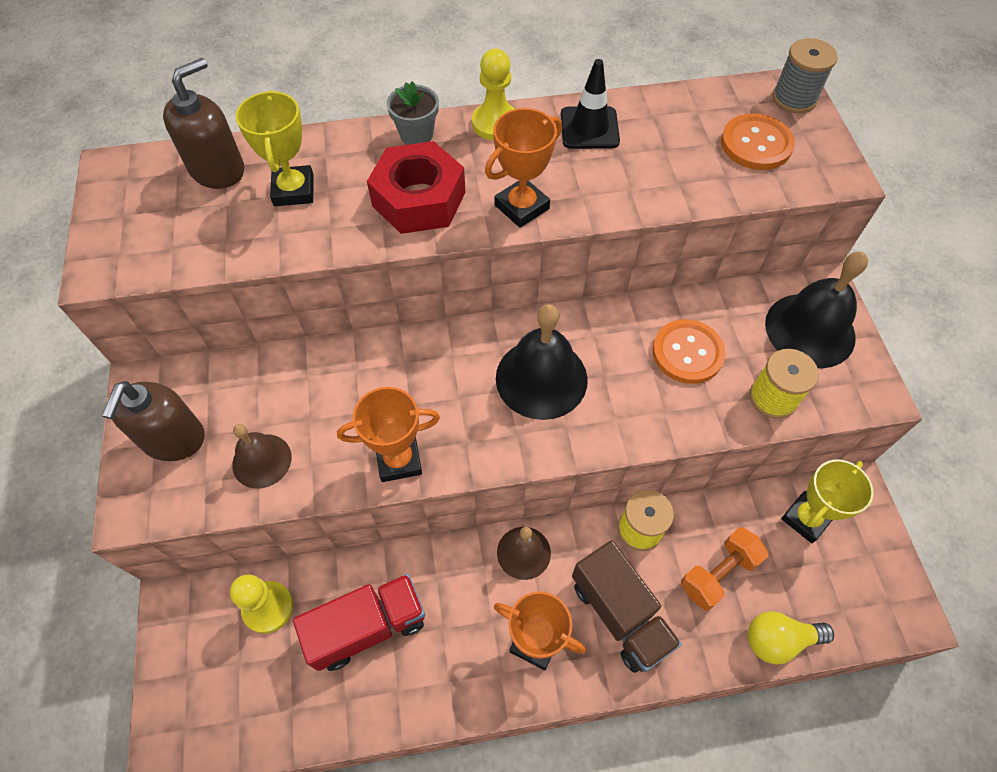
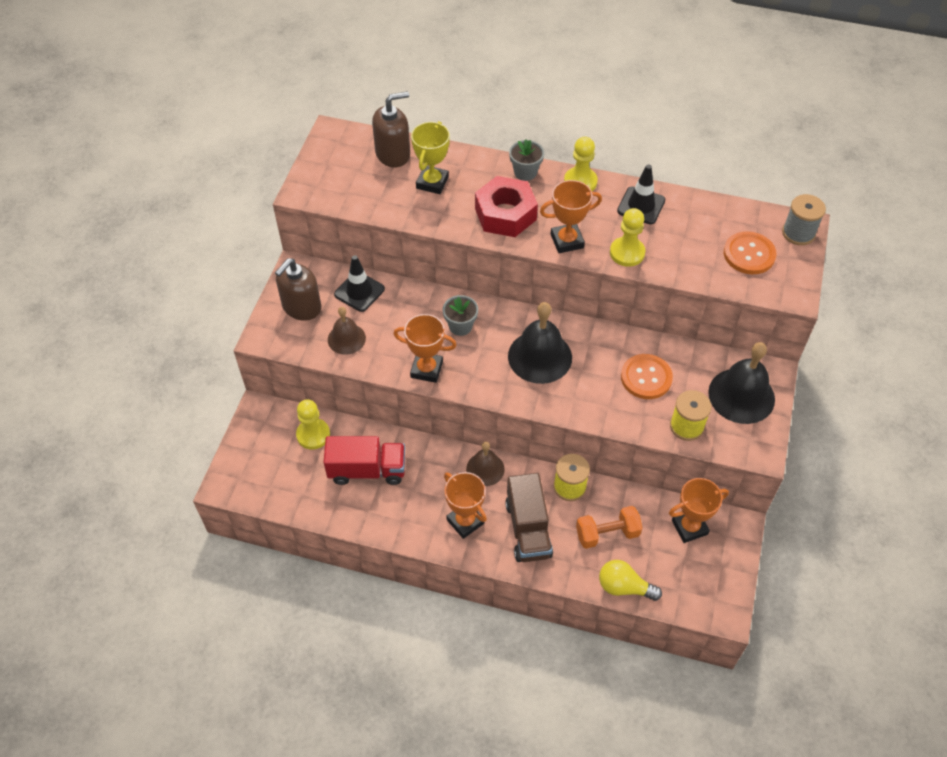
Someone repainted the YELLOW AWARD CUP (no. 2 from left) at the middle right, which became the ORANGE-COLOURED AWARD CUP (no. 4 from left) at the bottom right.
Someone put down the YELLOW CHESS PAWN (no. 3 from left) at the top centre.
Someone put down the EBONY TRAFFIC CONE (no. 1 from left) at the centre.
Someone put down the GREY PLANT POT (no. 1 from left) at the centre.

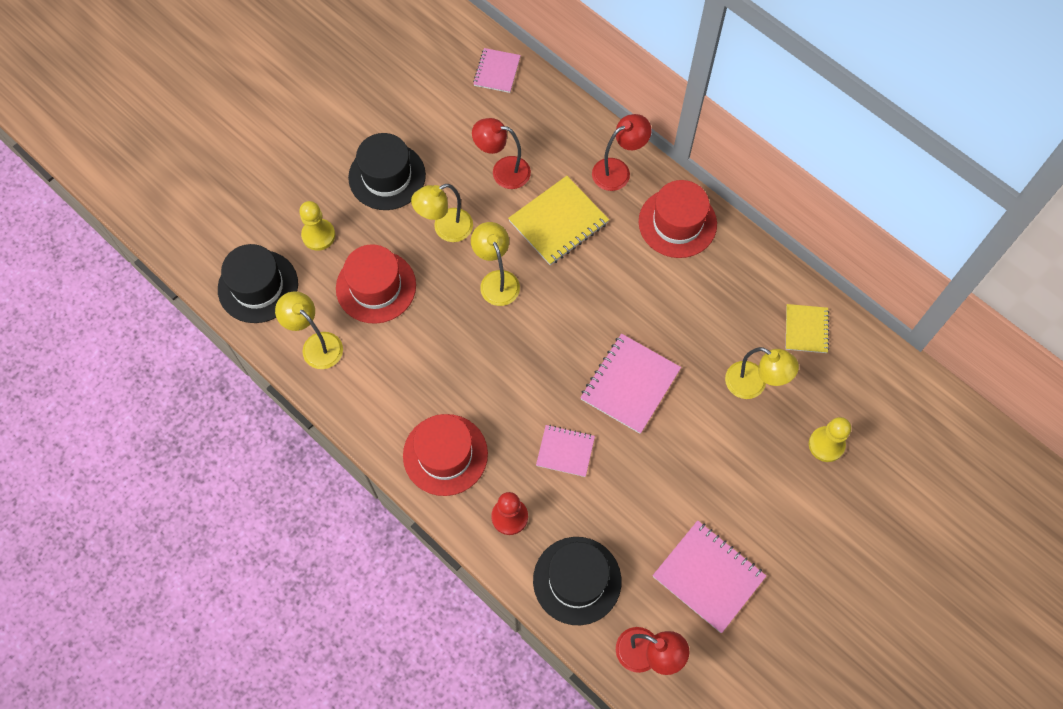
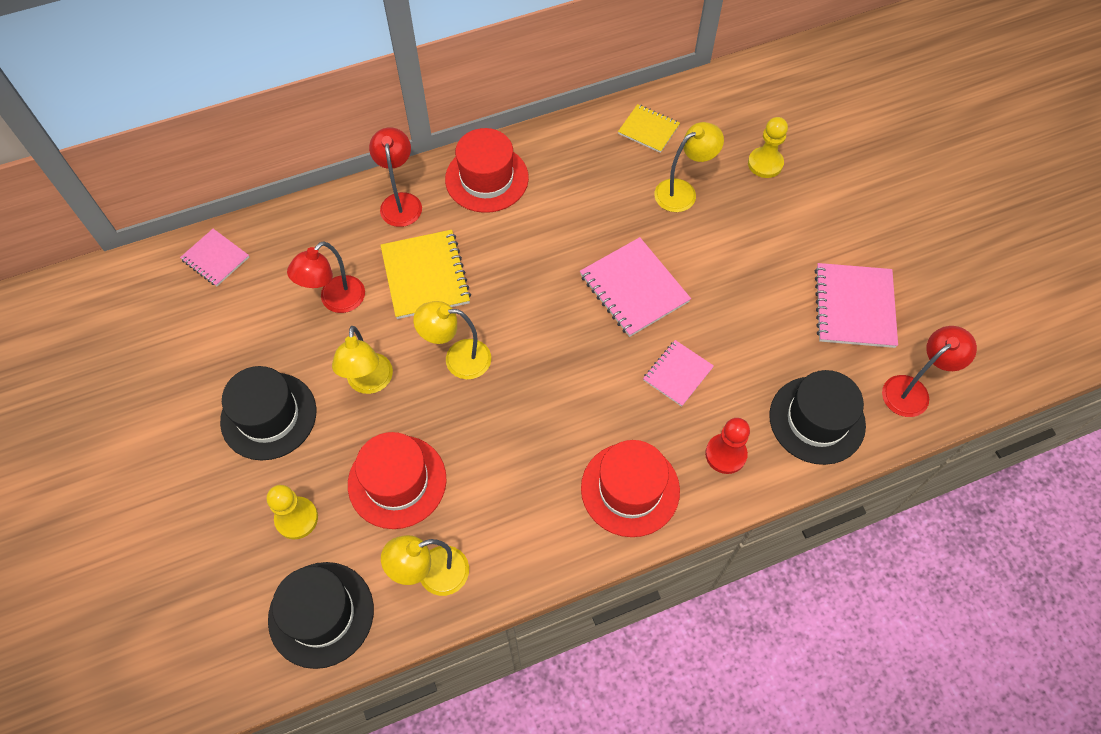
Someone rotated the ROSY NOTEBOOK (no. 4 from left) at the bottom right by 60 degrees counterclockwise.

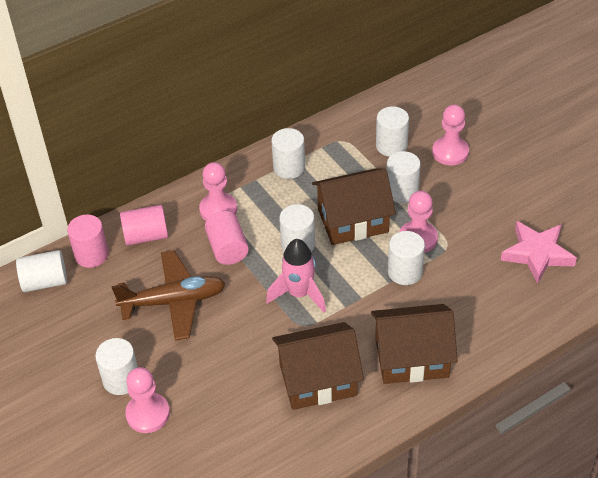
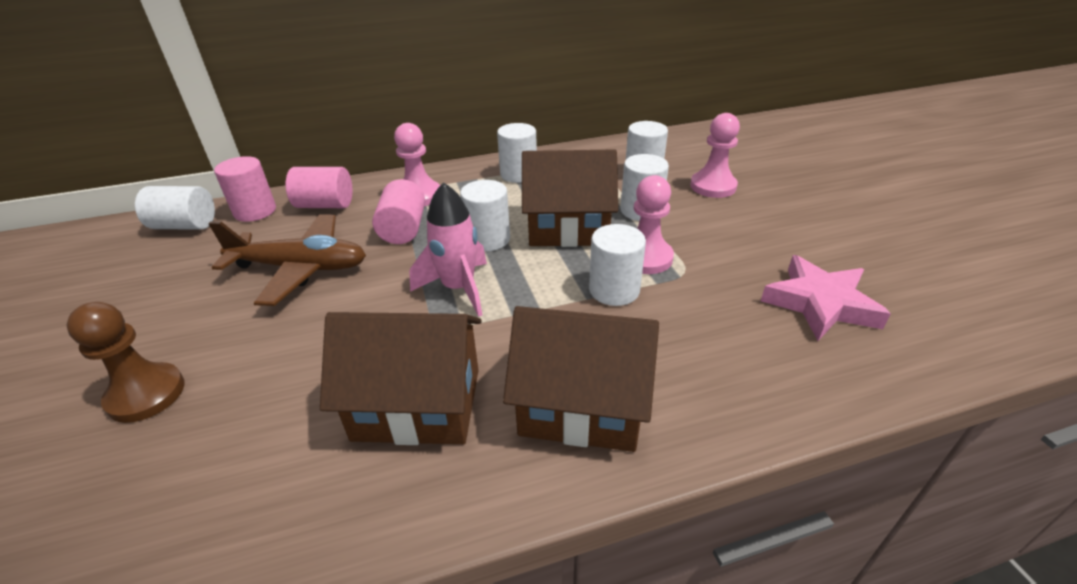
Someone took away the WHITE SOLID CYLINDER (no. 2 from left) at the bottom left.
Someone repainted the ROSY CHESS PAWN (no. 1 from left) at the bottom left, which became the BROWN CHESS PAWN at the middle left.

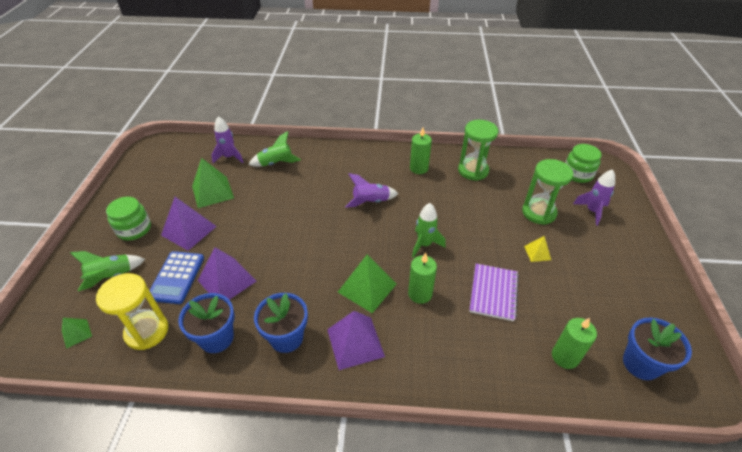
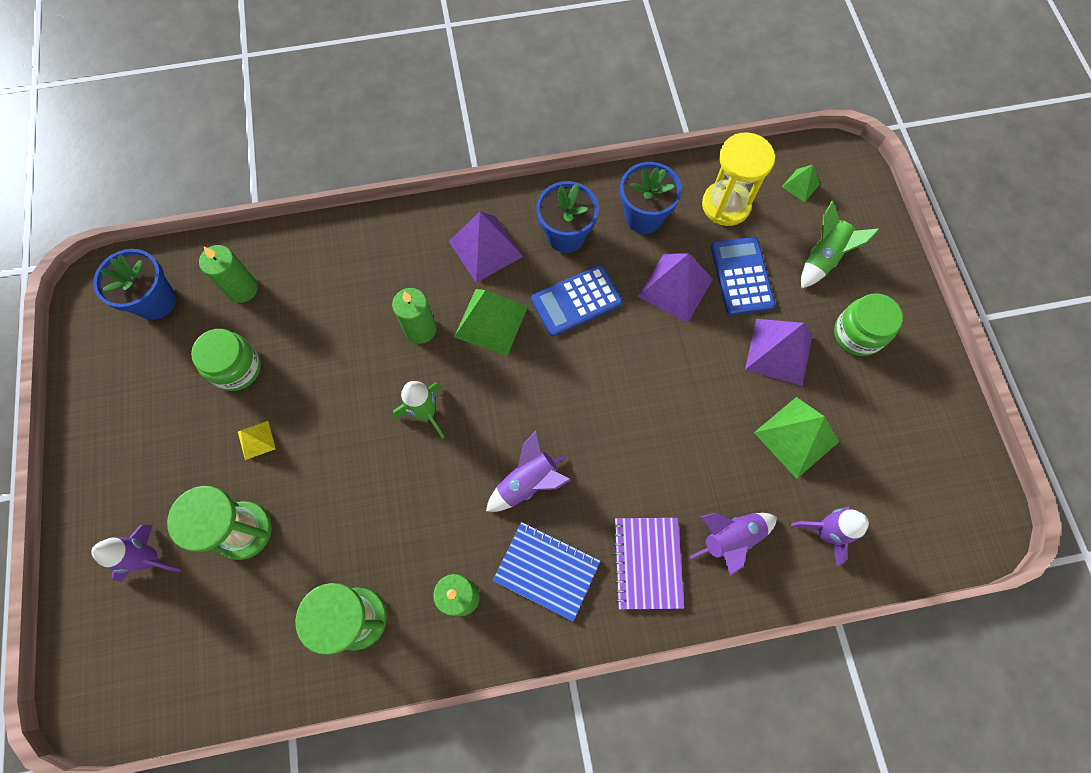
Someone repainted the LEAF-GREEN ROCKET (no. 2 from left) at the top centre, which became the PURPLE ROCKET (no. 3 from left) at the bottom right.
Someone carried the LEAF-GREEN PRESERVE JAR (no. 2 from left in the first image) from the middle right to the middle left.
Someone carried the PURPLE NOTEBOOK from the centre to the bottom centre.
Someone put down the COBALT CALCULATOR (no. 1 from left) at the centre.
Someone put down the COBALT NOTEBOOK at the bottom centre.

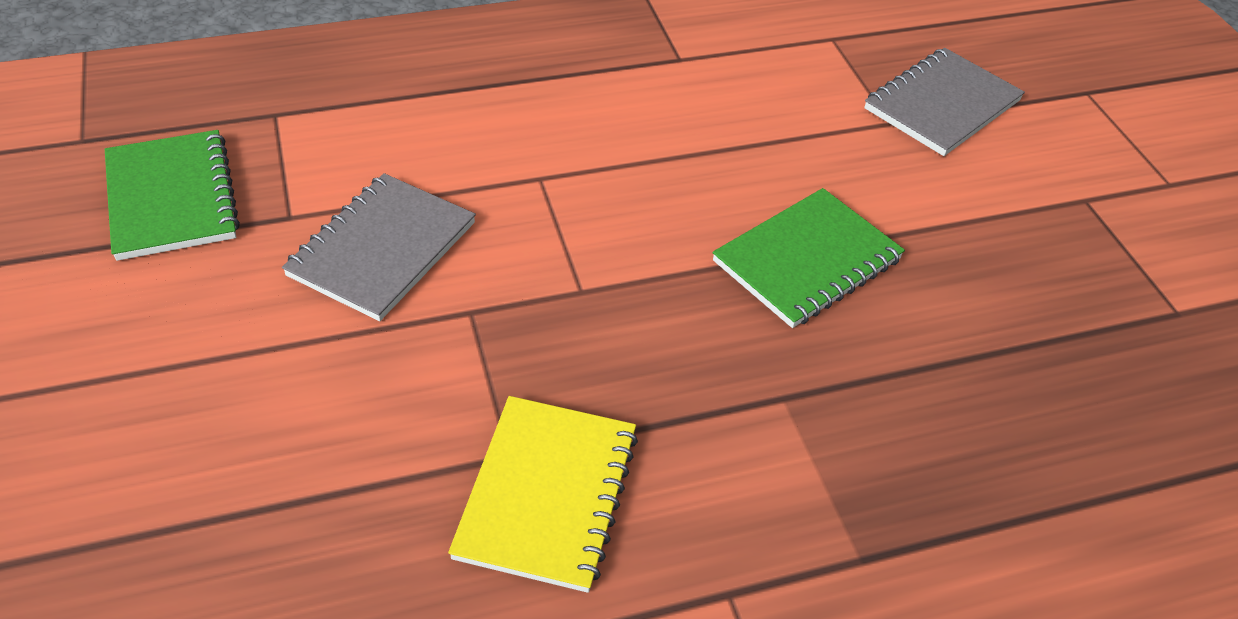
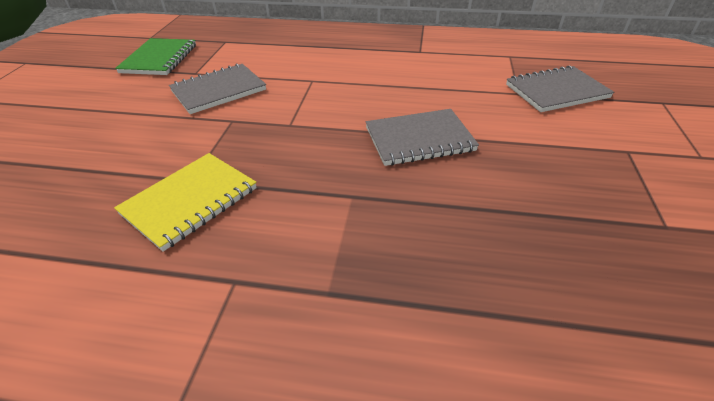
Someone repainted the LEAF-GREEN NOTEBOOK (no. 2 from left) at the centre, which became the GREY NOTEBOOK (no. 2 from left) at the centre.

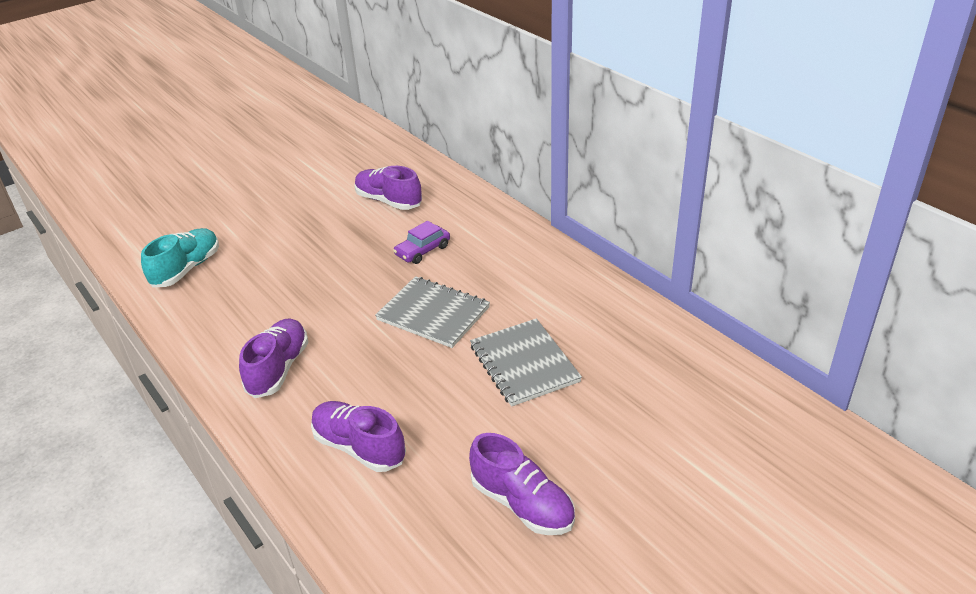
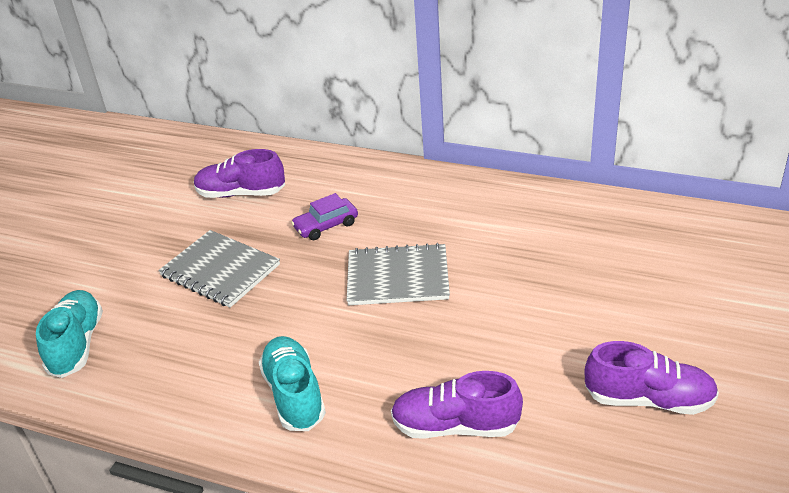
Someone rotated the PURPLE AUTOMOBILE at the centre by 45 degrees clockwise.
Someone carried the GREY NOTEBOOK (no. 2 from left in the first image) from the centre to the middle left.
Someone repainted the PURPLE SNEAKER (no. 1 from left) at the middle left, which became the AQUA SNEAKER (no. 2 from left) at the bottom centre.

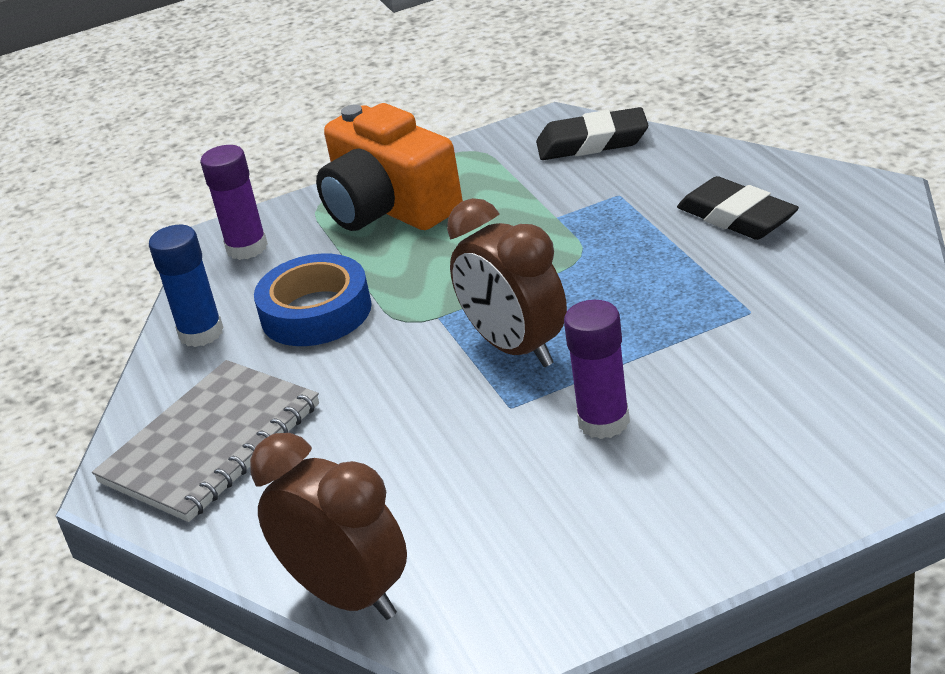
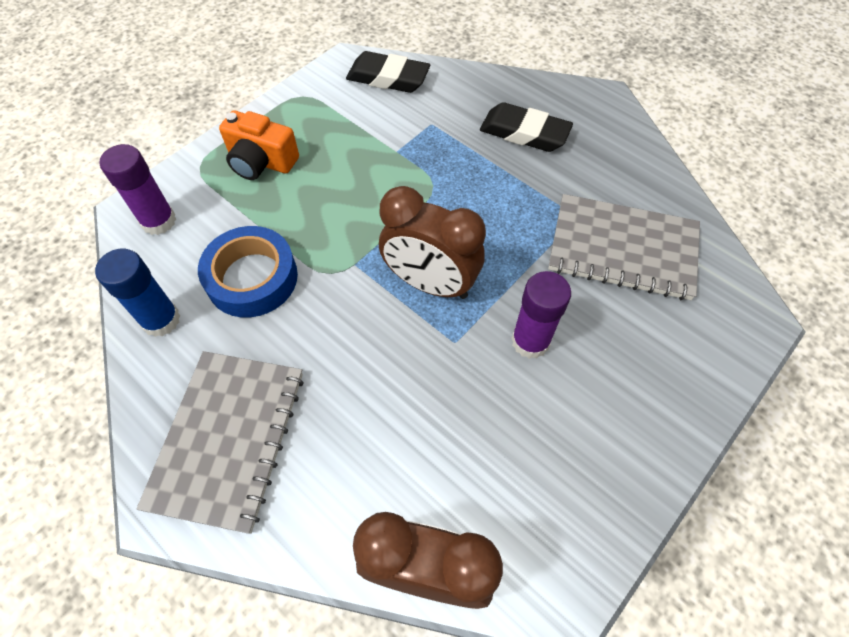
Someone scaled the ORANGE-COLOURED CAMERA at the top centre by 0.63.
Someone rotated the EBONY GUM ERASER (no. 1 from left) at the top centre by 45 degrees clockwise.
Someone put down the GREY NOTEBOOK (no. 2 from left) at the middle right.

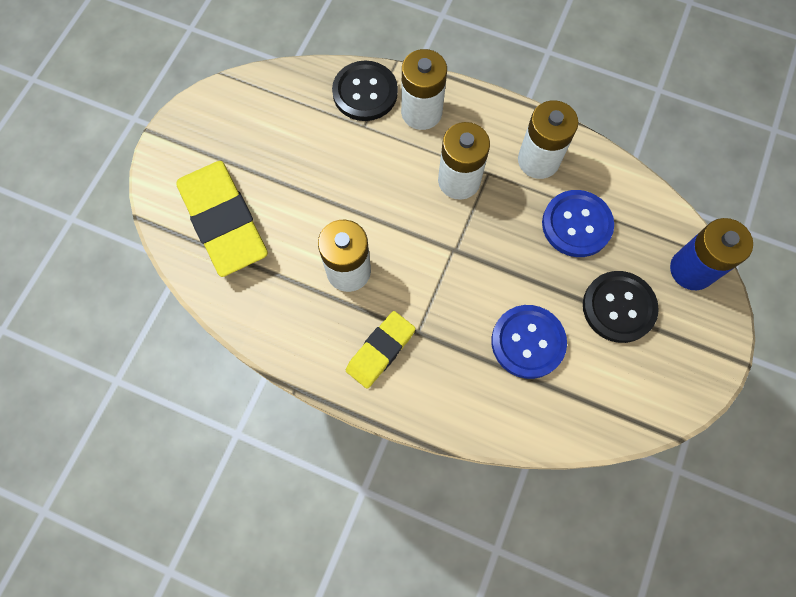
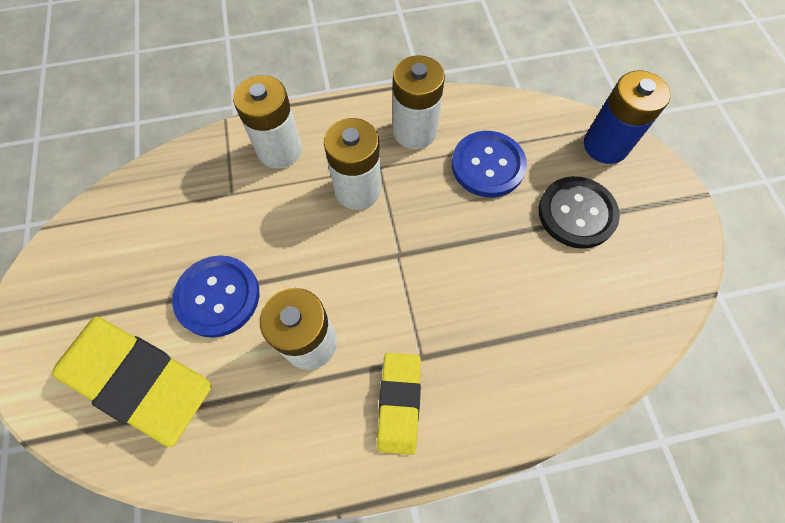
Someone took away the EBONY SHIRT BUTTON (no. 1 from left) at the top centre.
Someone carried the COBALT SHIRT BUTTON (no. 1 from left) from the centre to the middle left.

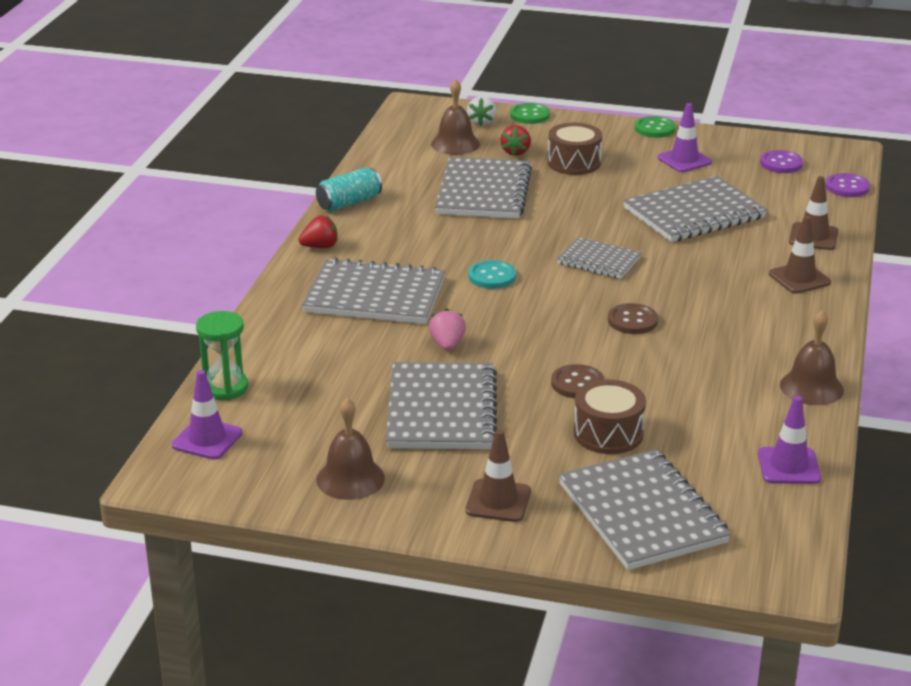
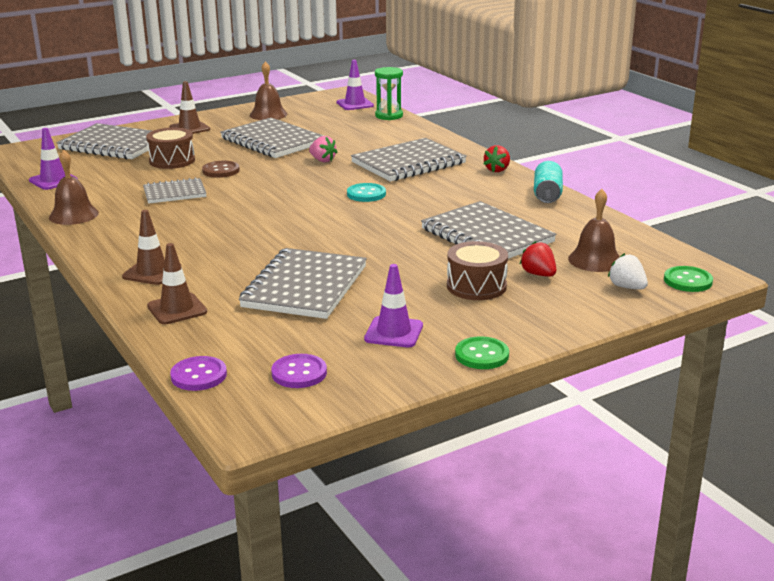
Someone carried the LEAF-GREEN SHIRT BUTTON (no. 1 from left in the first image) from the top centre to the middle right.
Someone carried the GREY NOTEBOOK (no. 4 from left in the first image) from the centre to the top left.
Someone took away the BROWN SHIRT BUTTON (no. 2 from left) at the middle right.

